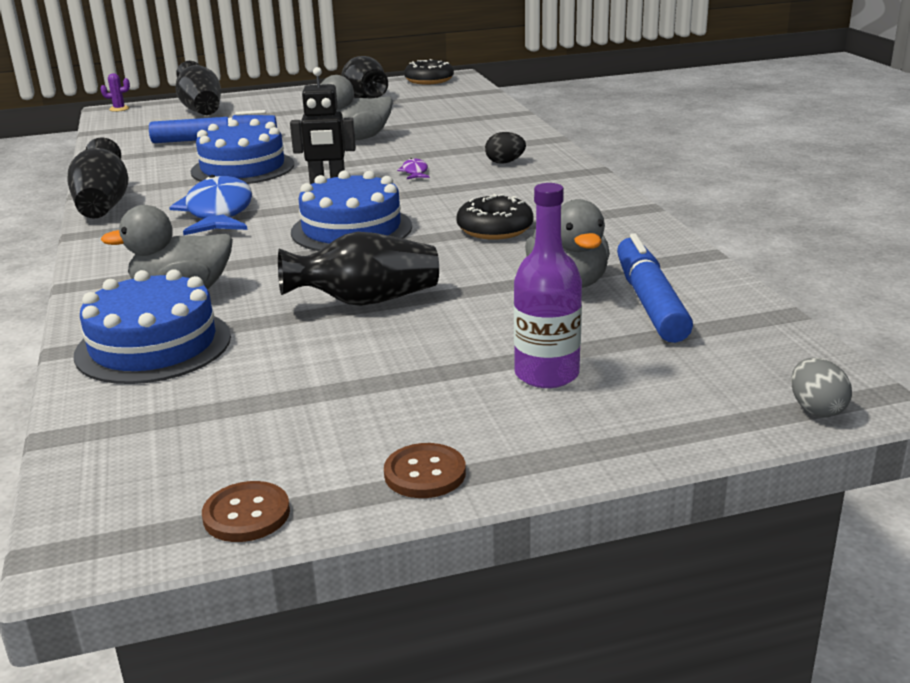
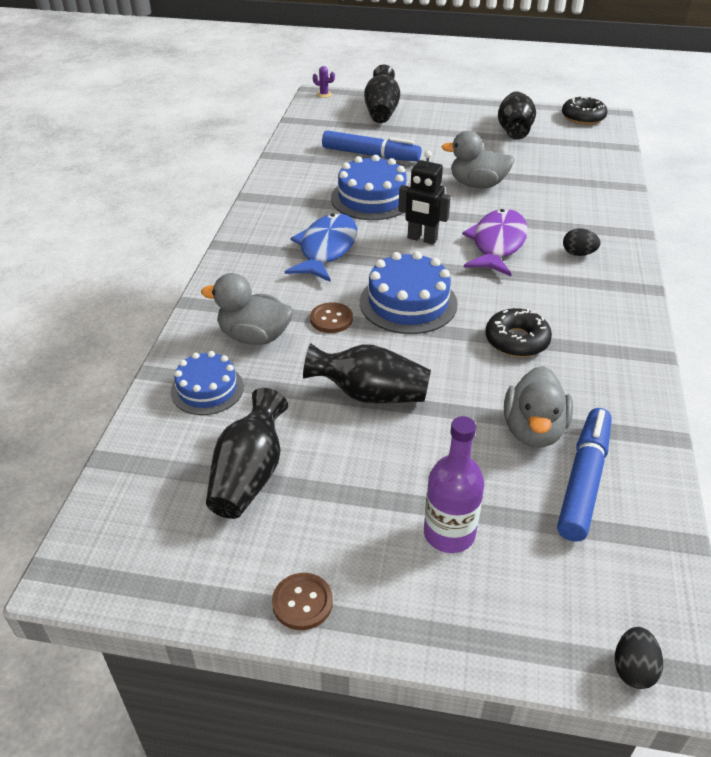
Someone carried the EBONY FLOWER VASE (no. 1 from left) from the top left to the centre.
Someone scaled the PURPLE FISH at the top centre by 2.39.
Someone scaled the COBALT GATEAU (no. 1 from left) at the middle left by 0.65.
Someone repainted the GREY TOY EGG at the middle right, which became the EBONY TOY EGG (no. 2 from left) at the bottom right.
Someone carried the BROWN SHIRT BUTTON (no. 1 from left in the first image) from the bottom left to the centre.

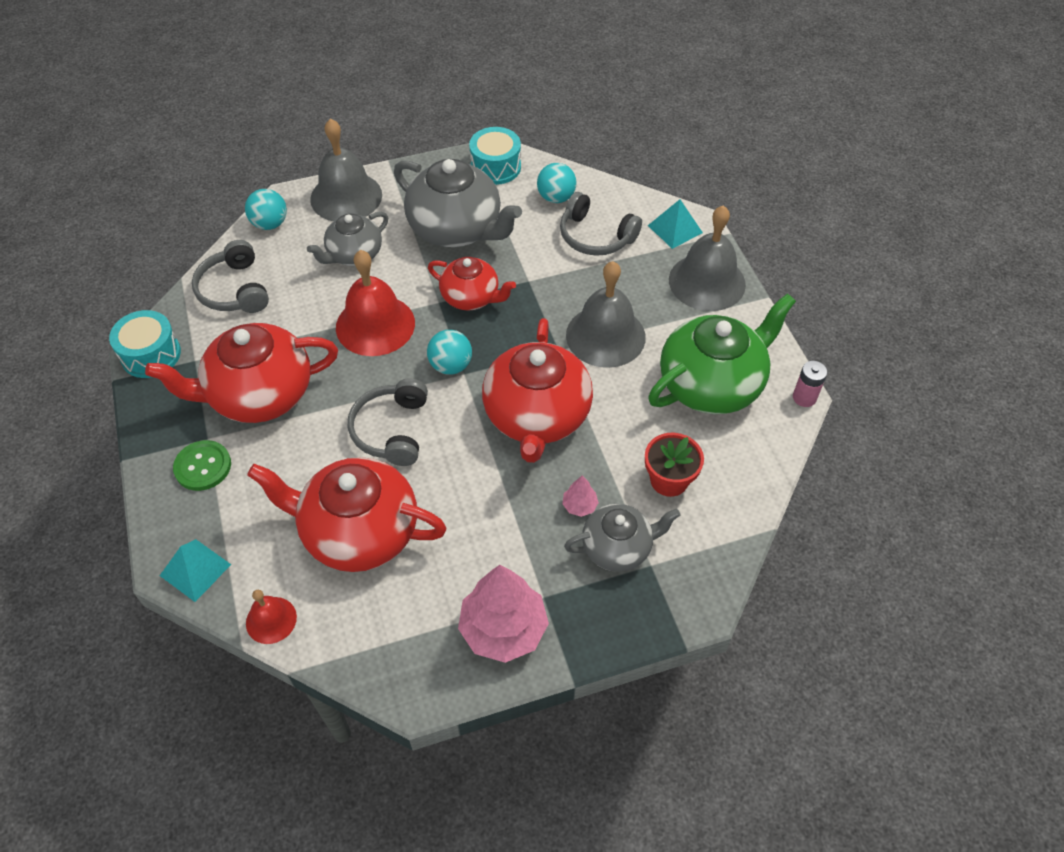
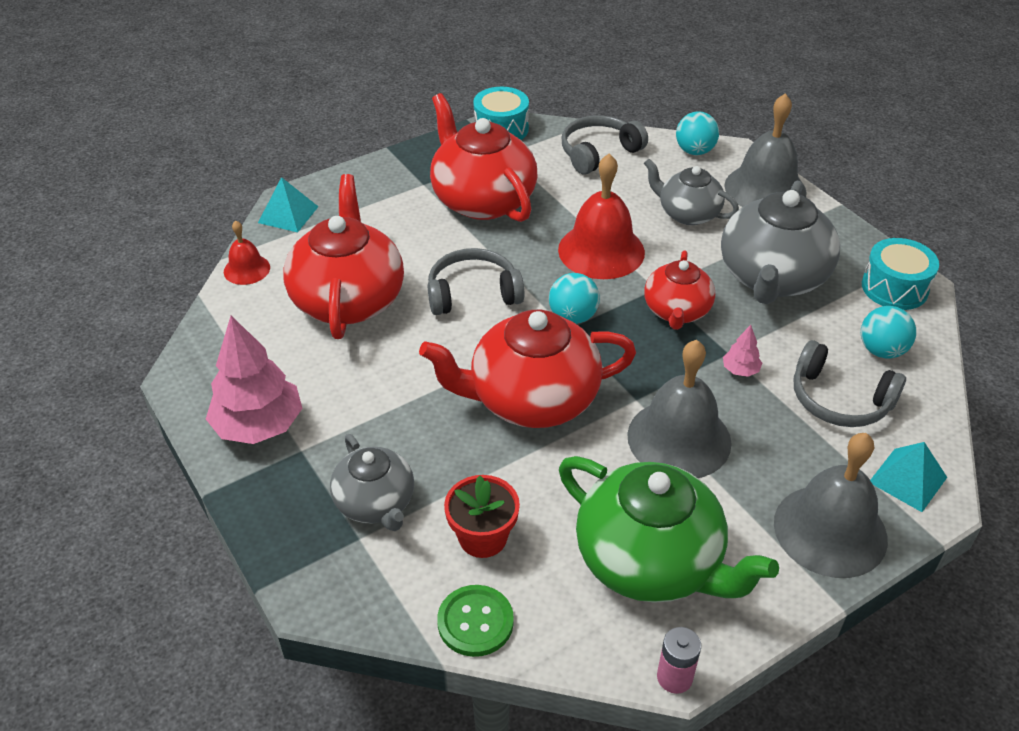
Someone rotated the GREY HEADSET (no. 3 from left) at the top centre by 75 degrees counterclockwise.
Someone carried the LEAF-GREEN SHIRT BUTTON from the middle left to the bottom centre.
Someone carried the ROSY FIR TREE (no. 2 from left) from the centre to the middle right.

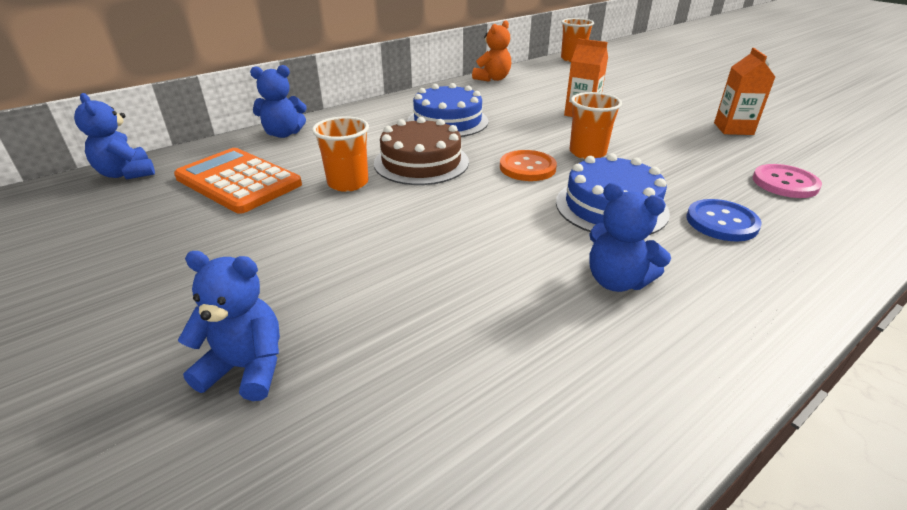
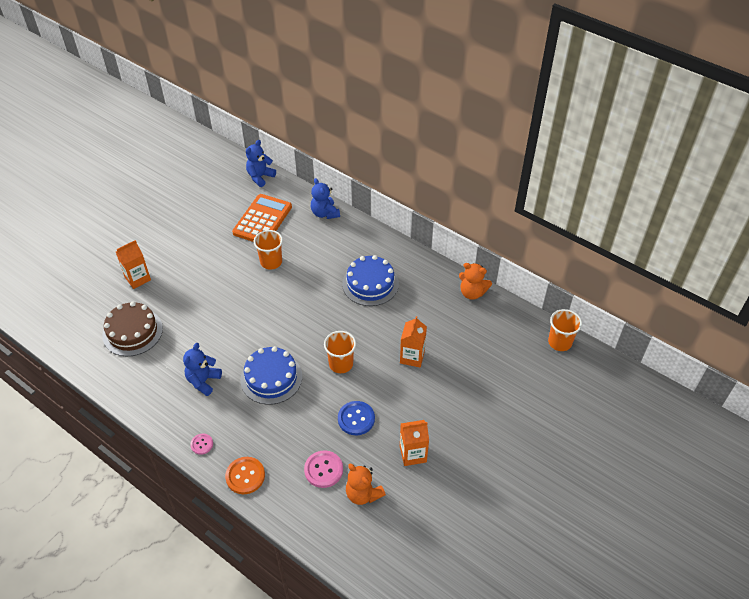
Someone carried the BROWN GATEAU from the top centre to the middle left.
Someone carried the ORANGE-COLOURED SHIRT BUTTON from the top centre to the bottom left.
Someone carried the COBALT SHIRT BUTTON from the middle right to the bottom centre.
Someone swapped the COBALT TEDDY (no. 2 from left) at the middle left for the ORANGE-COLOURED JUICE CARTON (no. 1 from left) at the middle left.
Someone put down the ROSY SHIRT BUTTON (no. 1 from left) at the bottom left.
Someone put down the ORANGE-COLOURED TEDDY (no. 1 from left) at the bottom centre.

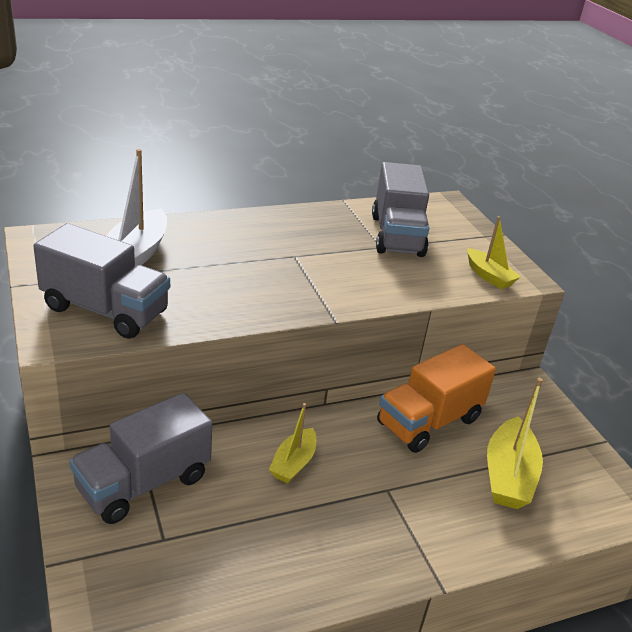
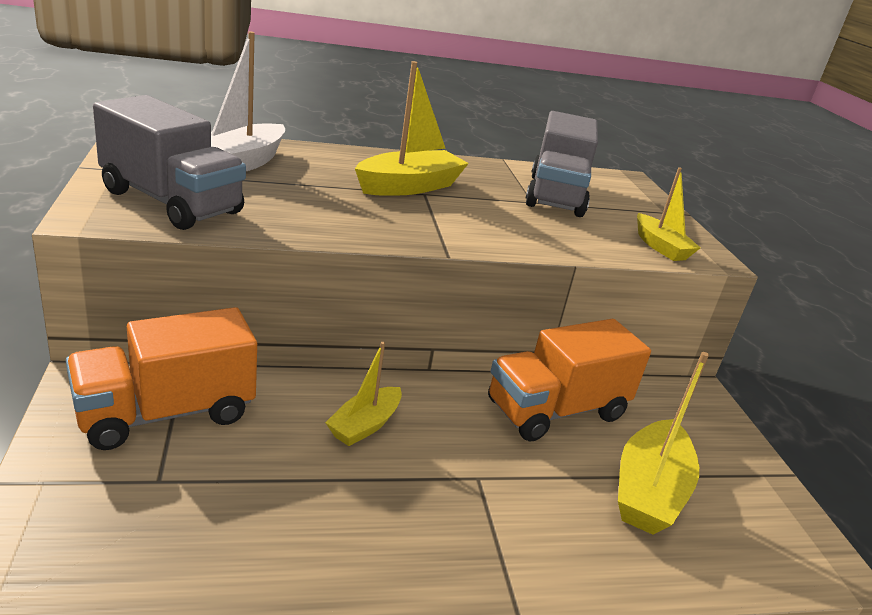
Someone repainted the GREY LORRY (no. 2 from left) at the bottom left, which became the ORANGE-COLOURED LORRY (no. 1 from left) at the middle left.
Someone put down the YELLOW SAILBOAT (no. 2 from left) at the top centre.

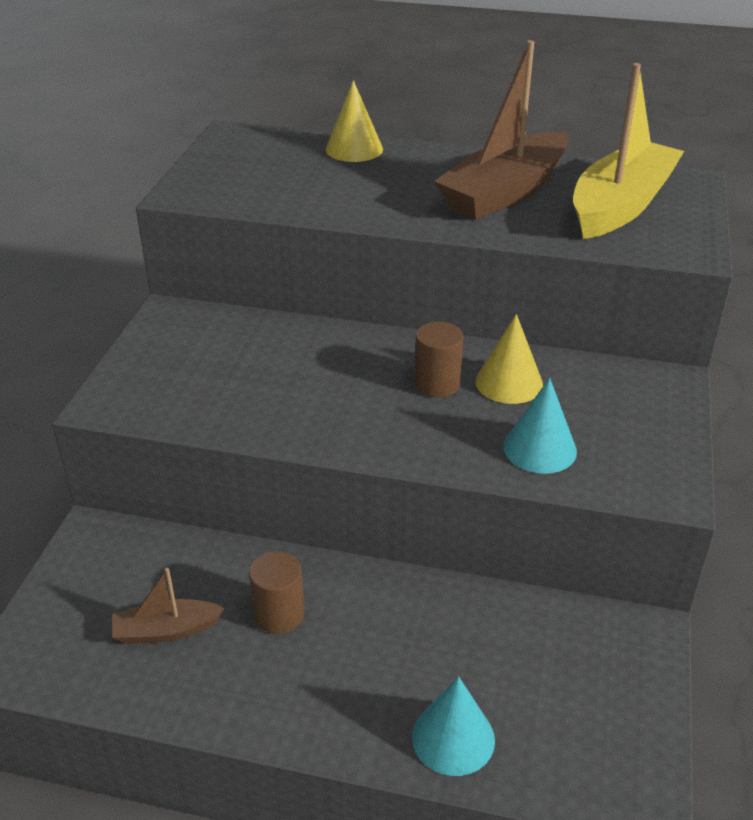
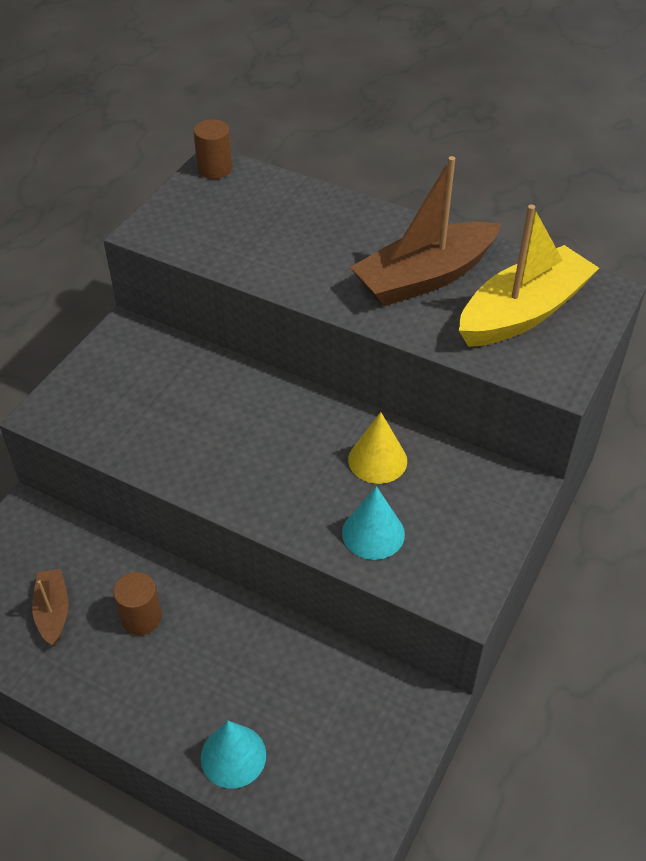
Someone took away the YELLOW SOLID CONE (no. 1 from left) at the top centre.
Someone carried the BROWN SOLID CYLINDER (no. 2 from left) from the centre to the top left.
Someone rotated the BROWN SAILBOAT (no. 1 from left) at the bottom left by 75 degrees clockwise.

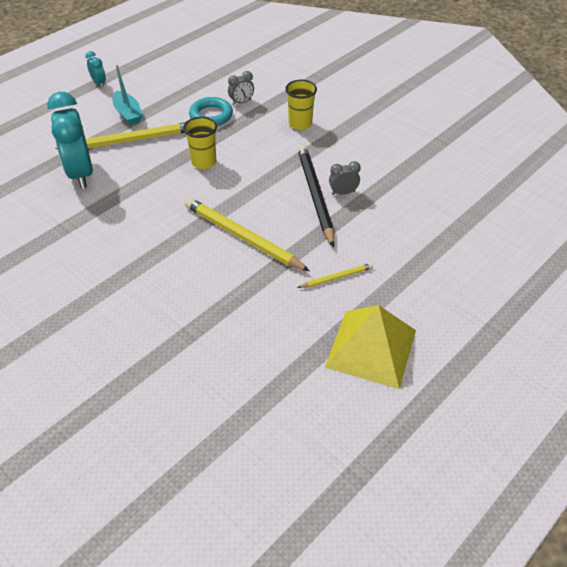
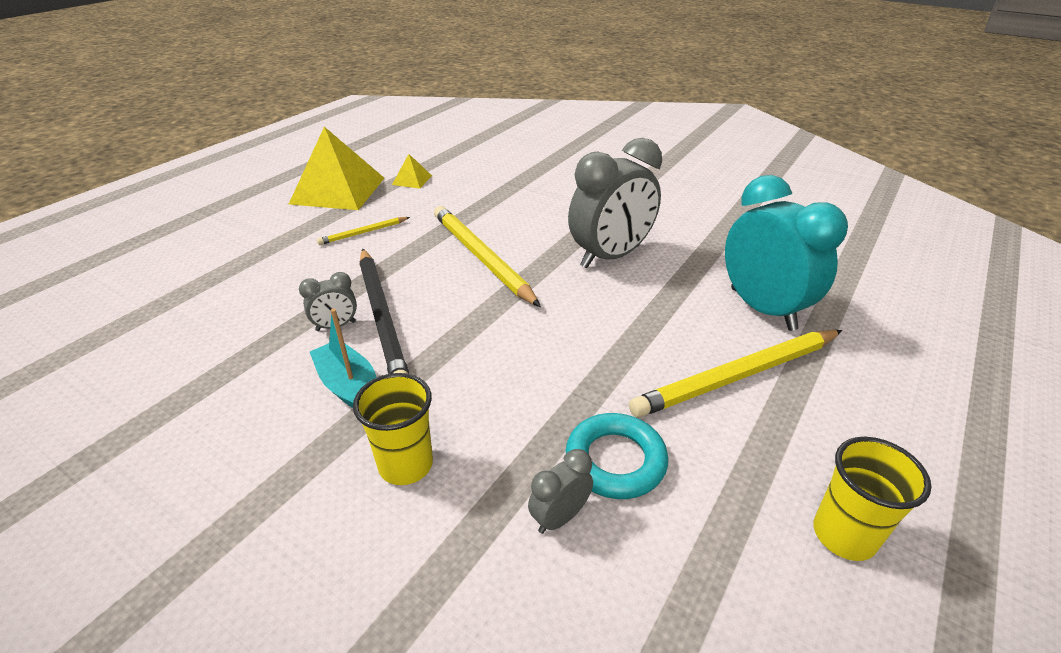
Someone took away the AQUA ALARM CLOCK (no. 2 from left) at the top left.
Someone carried the AQUA SAILBOAT from the top left to the middle left.
Someone carried the YELLOW TUMBLER (no. 1 from left in the first image) from the top centre to the bottom right.
Someone rotated the YELLOW WOODEN PENCIL (no. 2 from left) at the centre by 150 degrees counterclockwise.
Someone put down the GREY ALARM CLOCK (no. 3 from left) at the top centre.
Someone put down the YELLOW PYRAMID SHAPE (no. 2 from left) at the top centre.

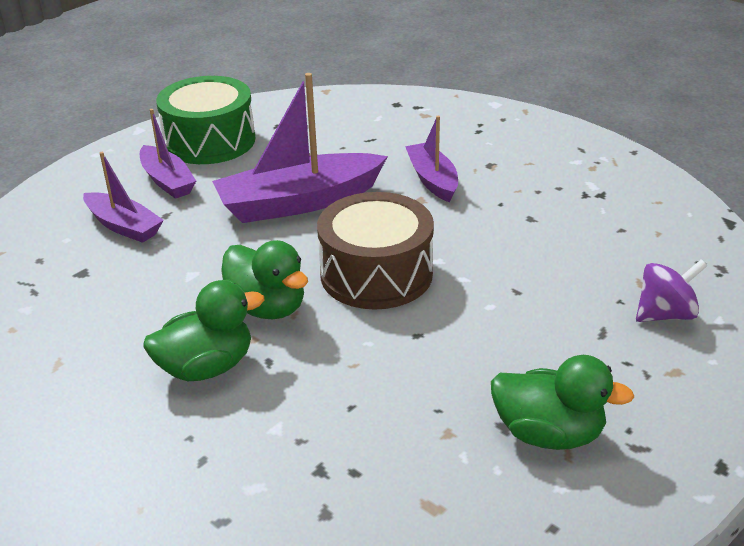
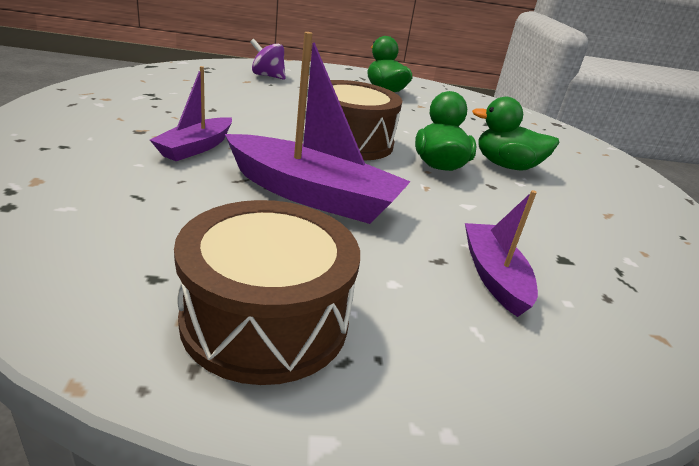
Someone repainted the LEAF-GREEN SNARE DRUM at the top left, which became the BROWN SNARE DRUM (no. 1 from left) at the centre.
Someone took away the PURPLE SAILBOAT (no. 2 from left) at the top left.

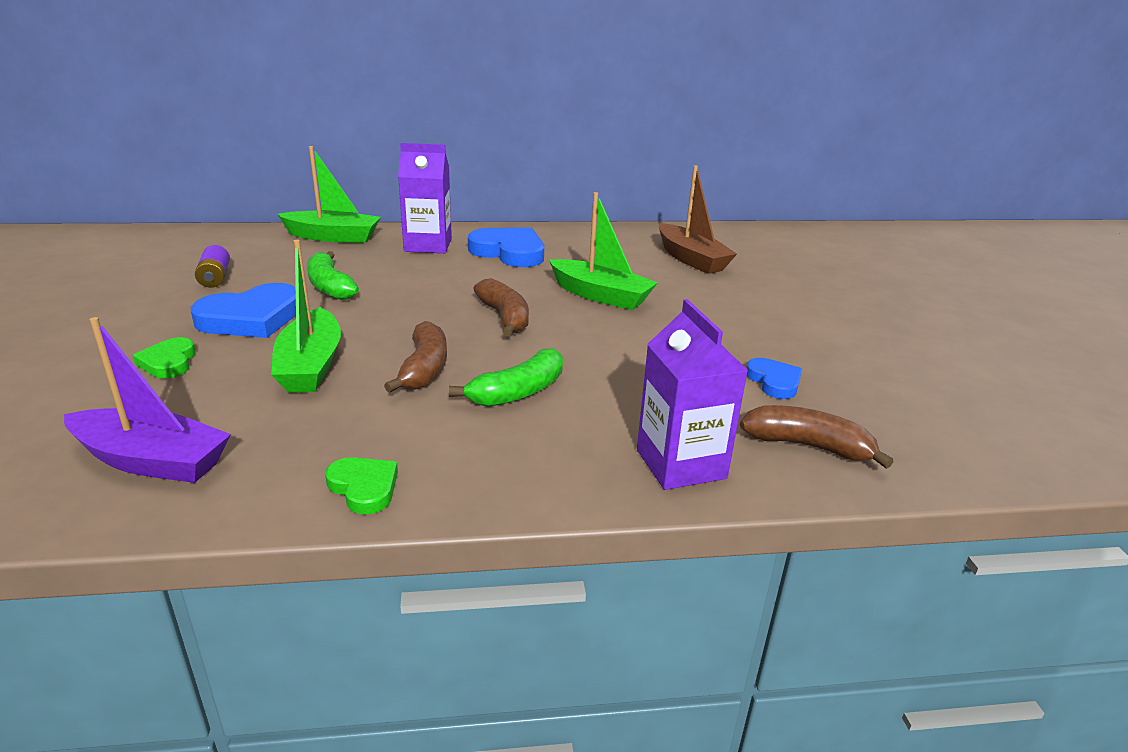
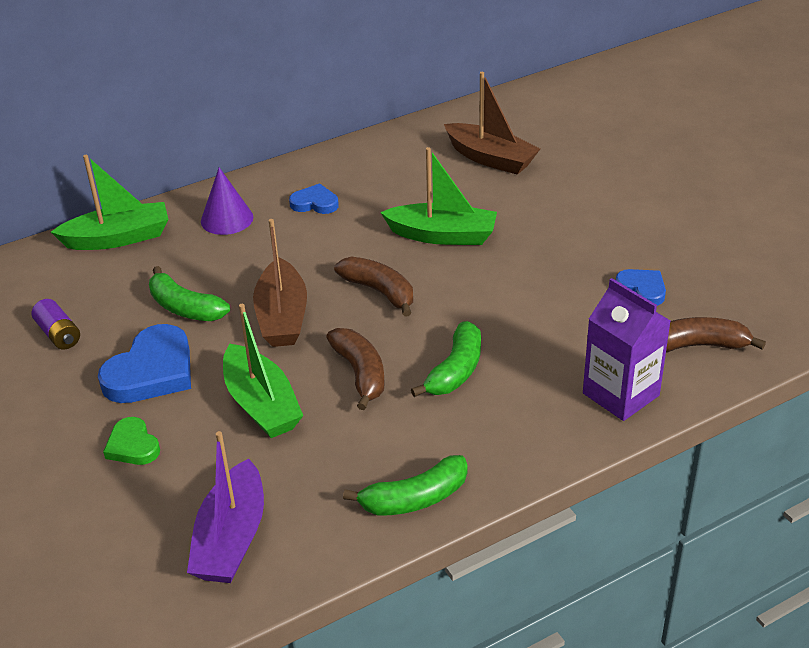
Someone swapped the PURPLE JUICE CARTON (no. 1 from left) at the top centre for the PURPLE SOLID CONE at the top left.
Someone scaled the COBALT LOVE HEART (no. 2 from left) at the top centre by 0.56.
Someone rotated the PURPLE SAILBOAT at the middle left by 105 degrees clockwise.
Someone swapped the LEAF-GREEN LOVE HEART (no. 2 from left) at the middle left for the LEAF-GREEN BANANA FRUIT (no. 2 from left) at the bottom centre.
Someone put down the BROWN SAILBOAT (no. 1 from left) at the centre.

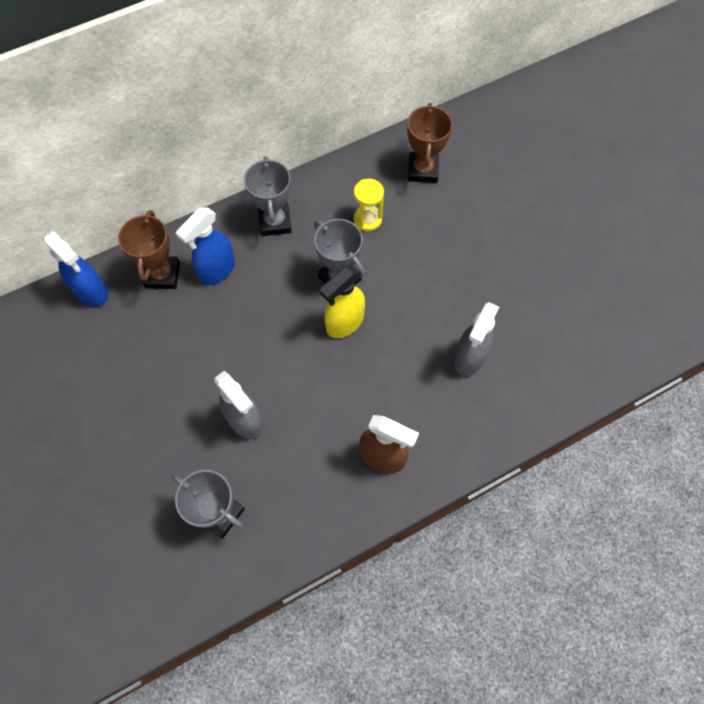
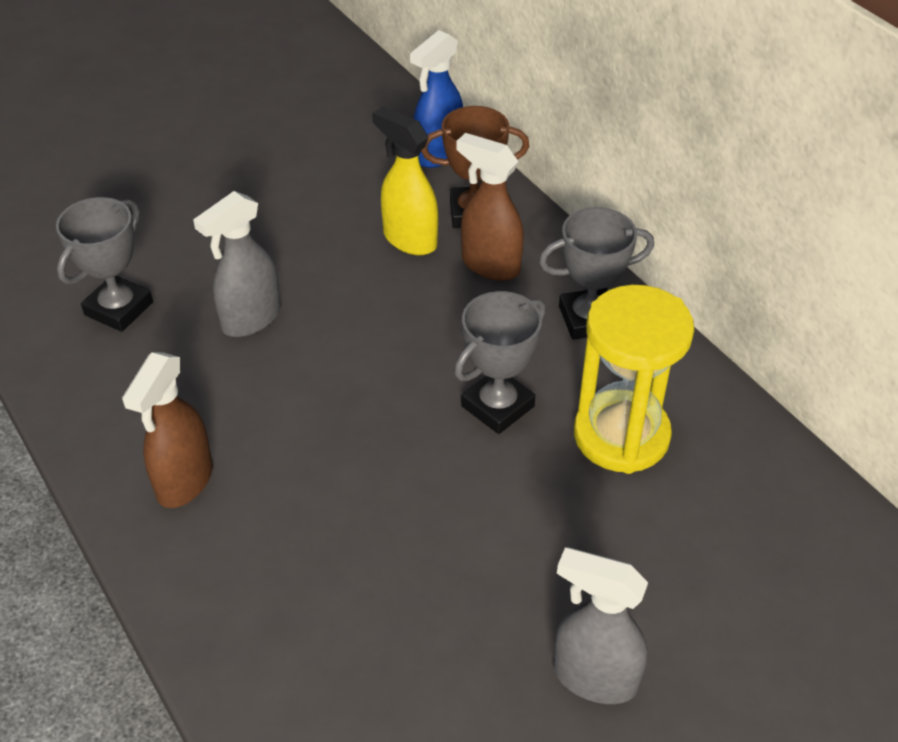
Someone took away the BROWN AWARD CUP (no. 2 from left) at the top centre.
Someone scaled the YELLOW SANDGLASS at the top centre by 1.89.
Someone repainted the COBALT SPRAYER (no. 2 from left) at the middle left, which became the BROWN SPRAYER (no. 2 from left) at the top centre.
Someone carried the YELLOW SPRAYER from the centre to the top centre.
Someone carried the GREY SPRAYER (no. 2 from left) from the middle right to the bottom right.

